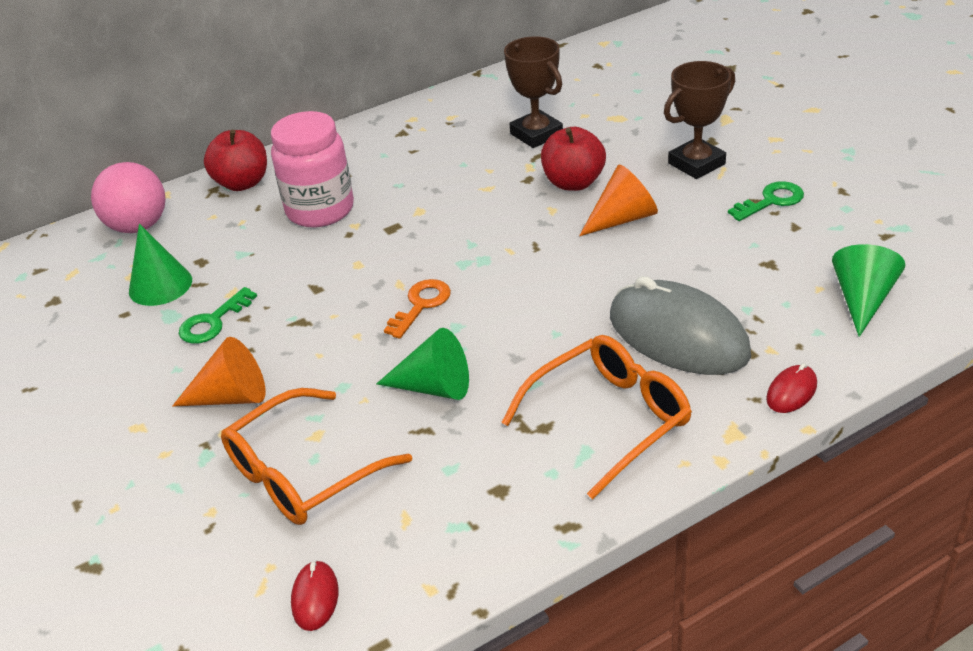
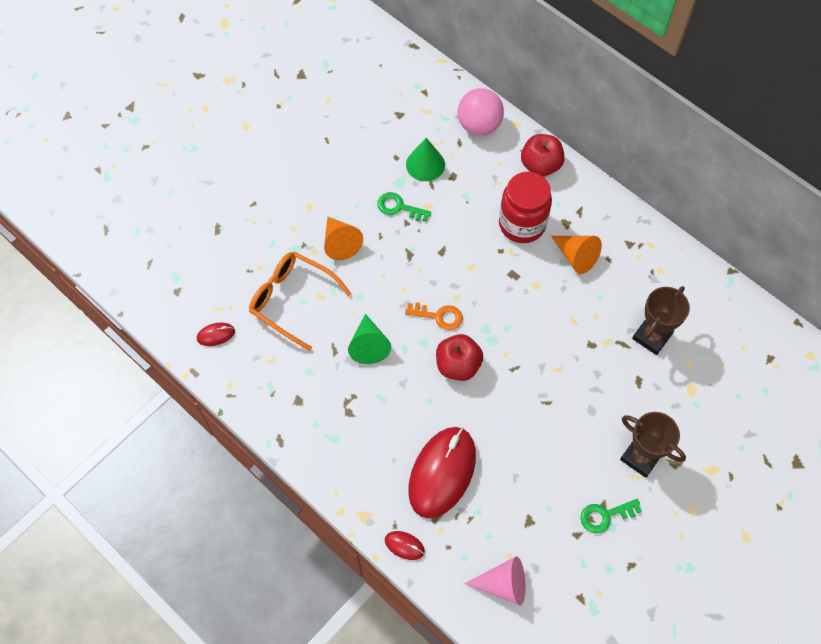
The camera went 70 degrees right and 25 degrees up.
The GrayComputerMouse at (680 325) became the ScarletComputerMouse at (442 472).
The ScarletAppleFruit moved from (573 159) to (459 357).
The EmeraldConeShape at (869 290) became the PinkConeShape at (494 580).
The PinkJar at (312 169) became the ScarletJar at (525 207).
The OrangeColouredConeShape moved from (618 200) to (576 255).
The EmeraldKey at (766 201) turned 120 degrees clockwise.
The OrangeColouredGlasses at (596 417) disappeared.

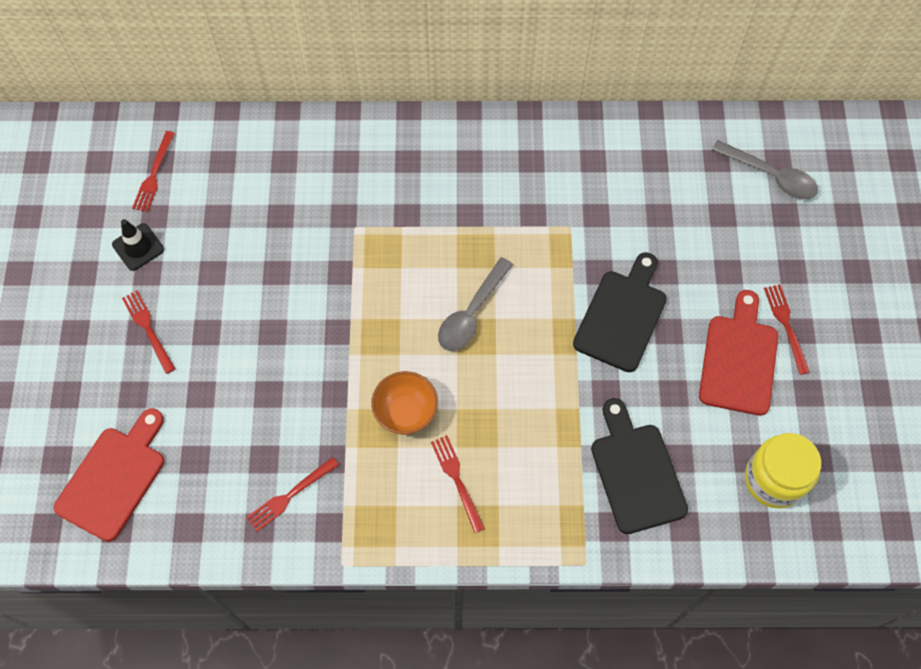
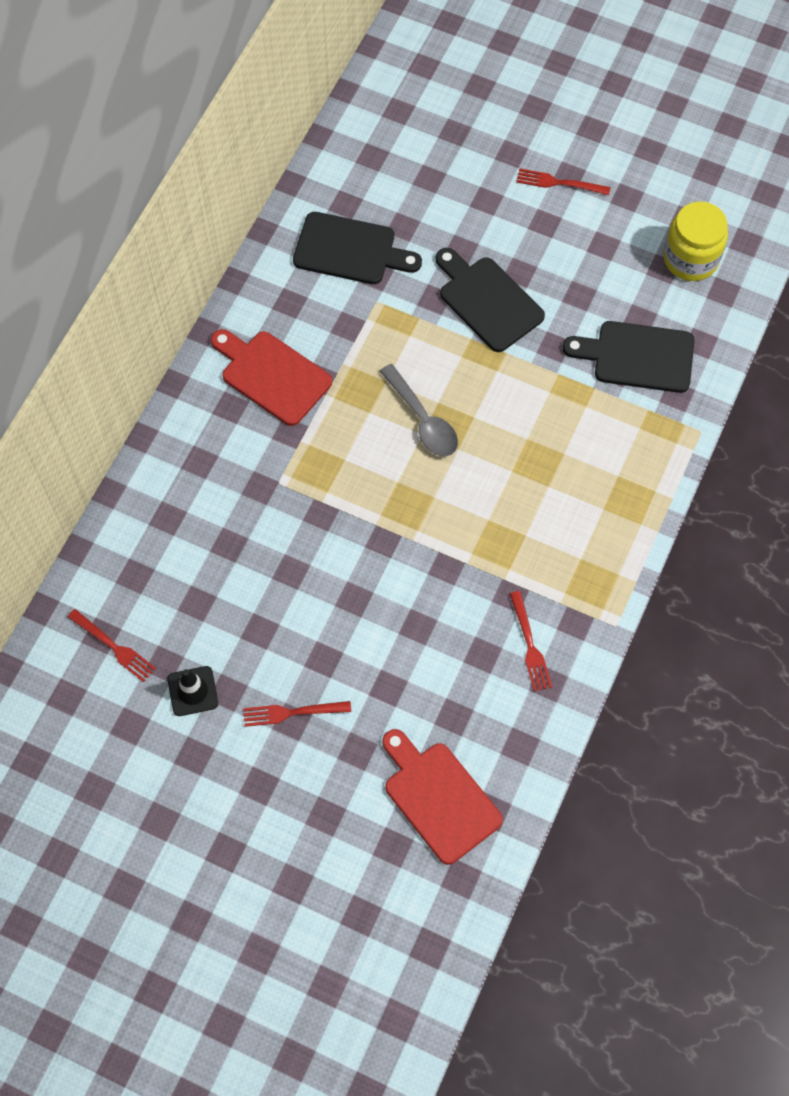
The camera went 65 degrees left and 0 degrees up.
The ScarletBreadBoard moved from (738 353) to (271 377).
The EbonyBreadBoard at (357 248) appeared.
The OrangeColouredBowl at (404 403) disappeared.
The ScarletDinnerFork at (458 484) disappeared.
The GraySpoon at (765 169) disappeared.

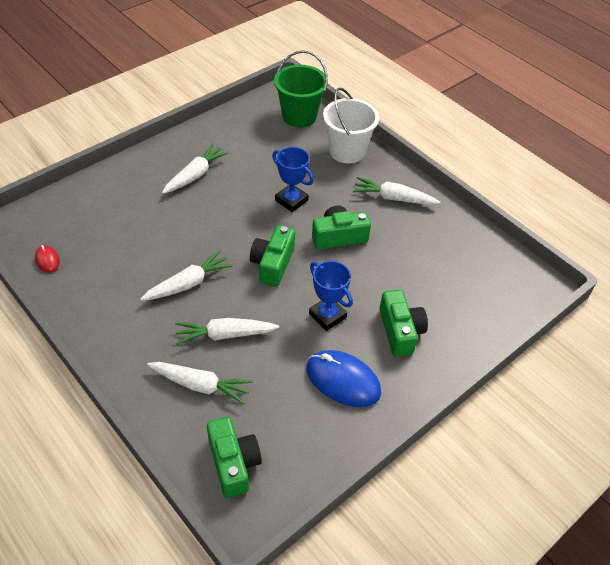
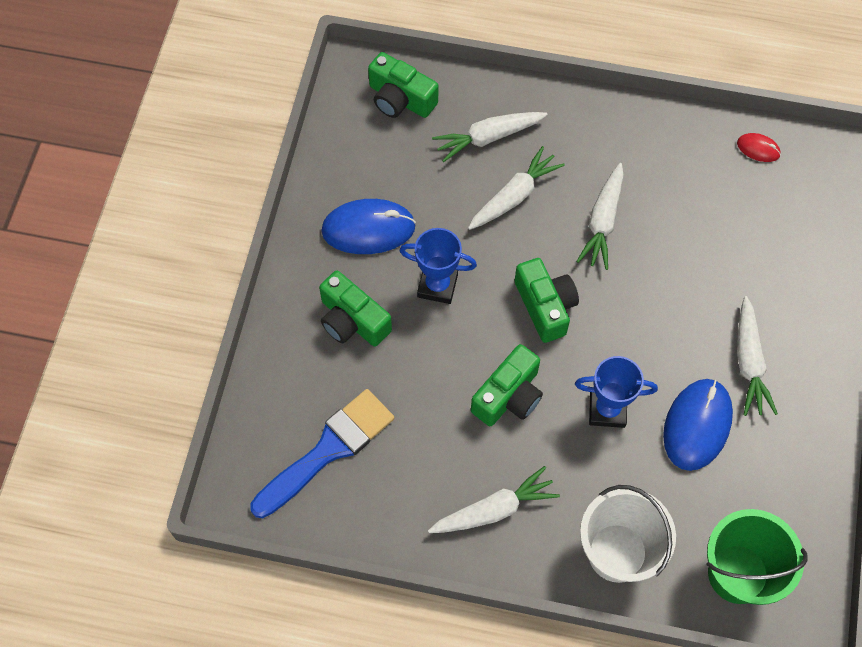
The camera went 145 degrees right and 15 degrees up.
The CobaltPaintbrush at (322 453) appeared.
The CobaltComputerMouse at (698 425) appeared.

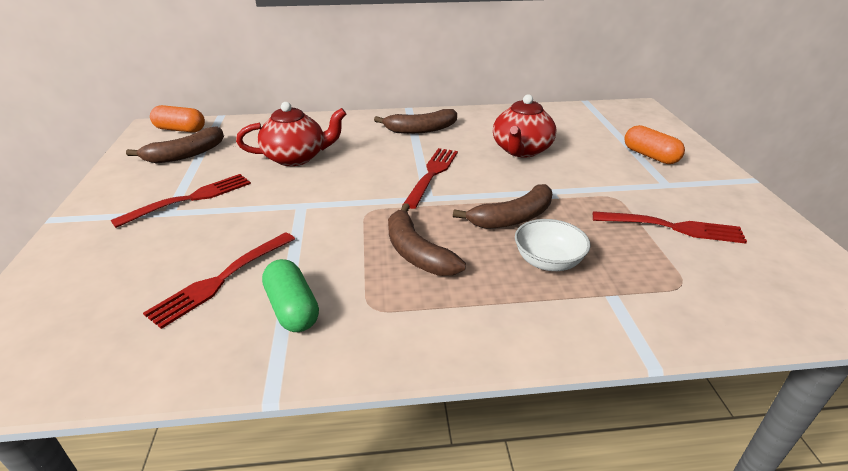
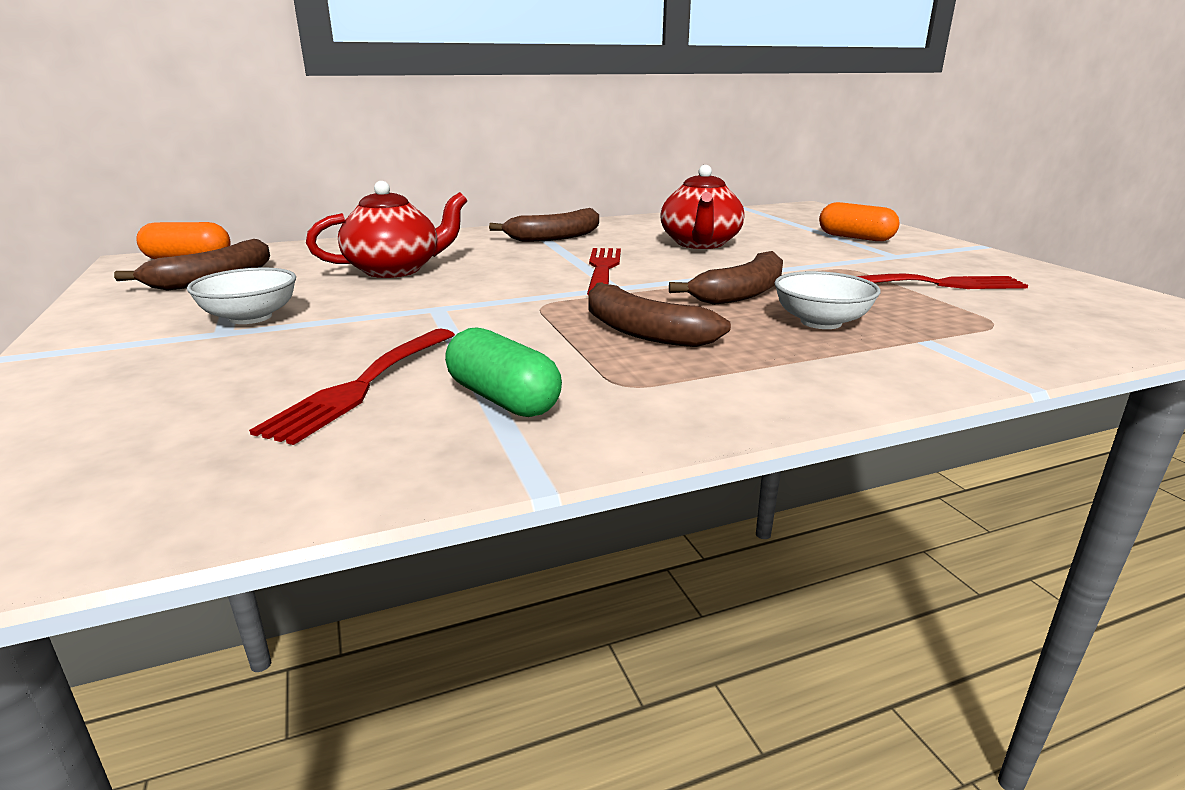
The camera went 15 degrees left and 10 degrees down.
The ScarletDinnerFork at (181 201) was replaced by the PureWhiteBowl at (241 296).

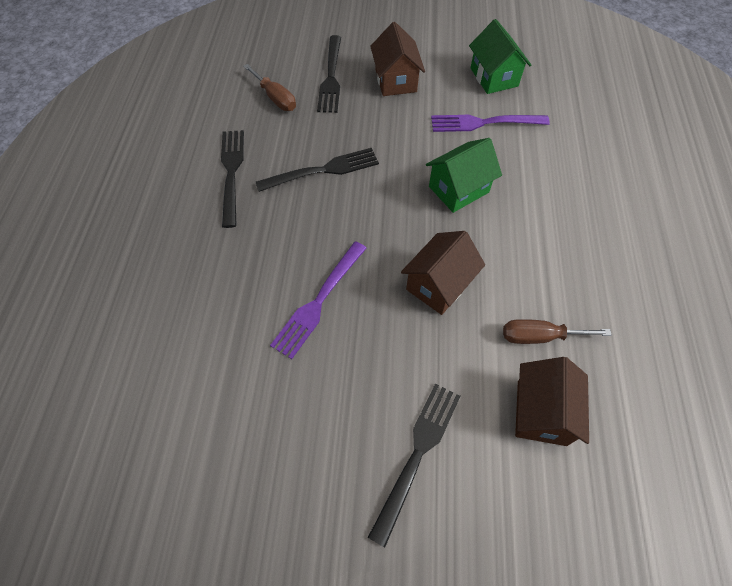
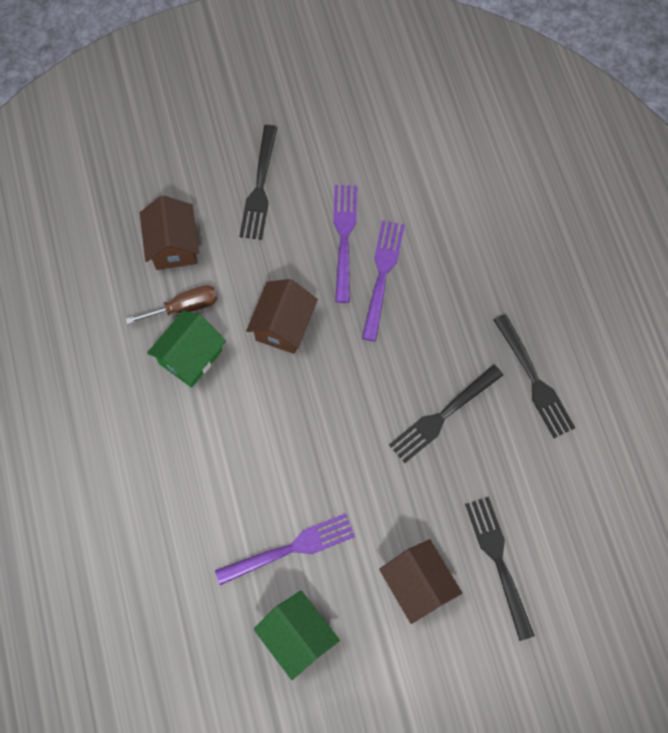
The camera went 160 degrees right and 10 degrees up.
The EmeraldToyHouse moved from (464 175) to (186 349).
The RoyalPurpleDinnerFork at (345 244) appeared.
The RussetHandScrewdriver at (269 87) disappeared.

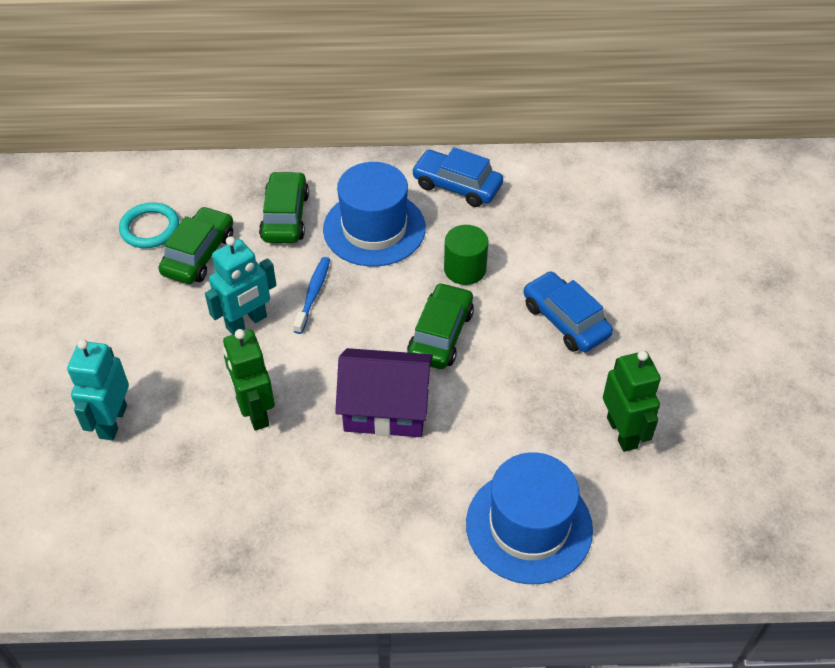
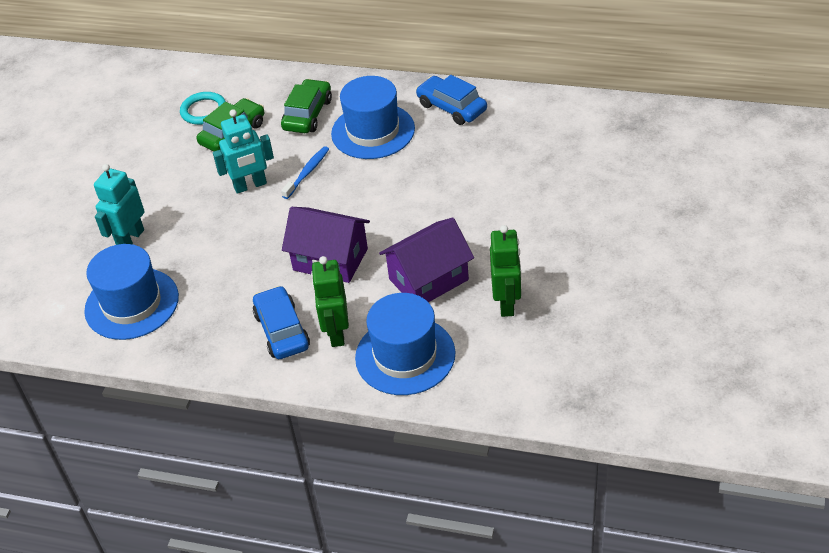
The camera went 20 degrees right and 5 degrees down.
The CobaltTopHat at (131 292) appeared.
The CobaltAutomobile moved from (568 311) to (281 322).
The EmeraldToyRobot moved from (249 380) to (330 301).
The RoyalPurpleToyHouse at (426 259) appeared.
The EmeraldAutomobile at (440 325) disappeared.
The EmeraldSolidCylinder at (466 255) disappeared.

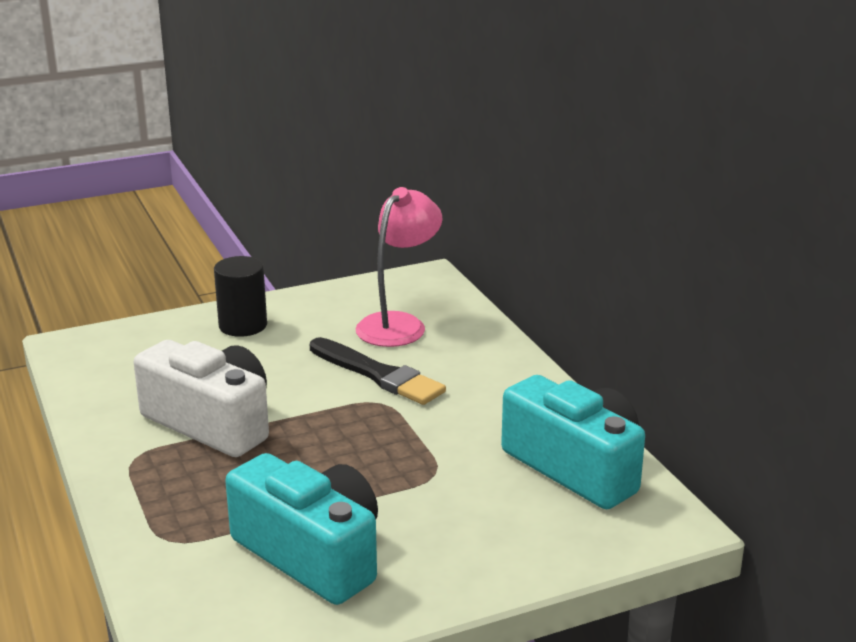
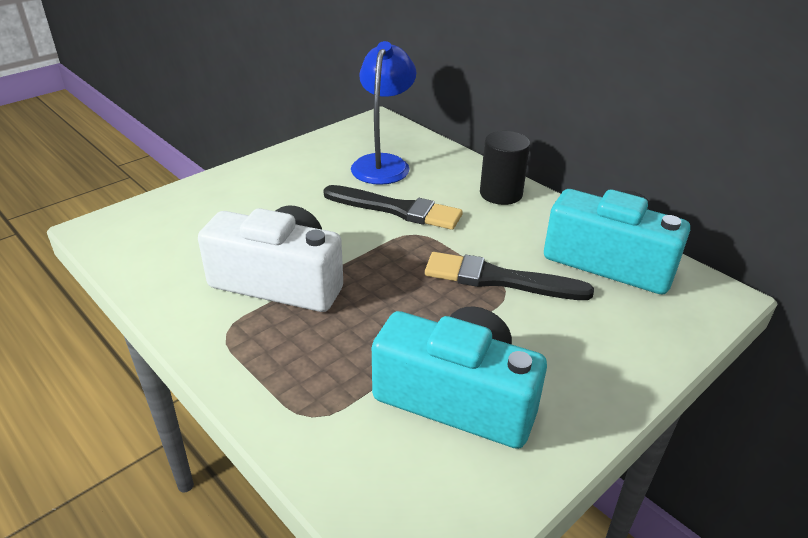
The camera went 20 degrees left and 10 degrees up.
The PinkDeskLamp at (399 267) became the CobaltDeskLamp at (383 113).
The EbonyPaintbrush at (509 276) appeared.
The EbonySolidCylinder moved from (240 296) to (505 168).

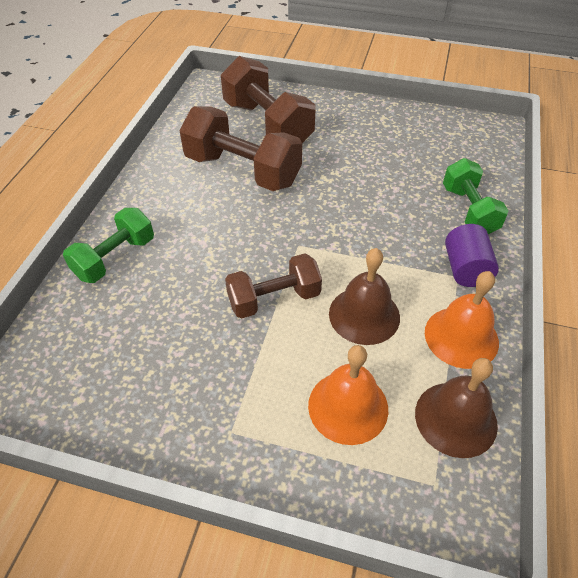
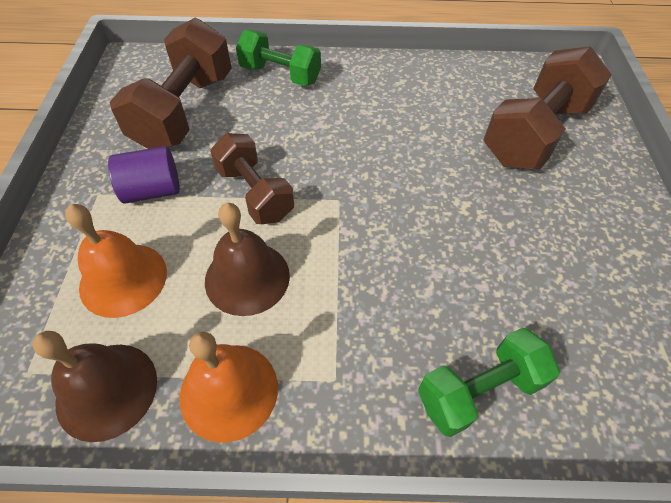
The camera went 75 degrees right and 5 degrees up.
The RoyalPurpleSolidCylinder moved from (472 255) to (144 175).
The RussetFreeWeight moved from (240 148) to (171 83).

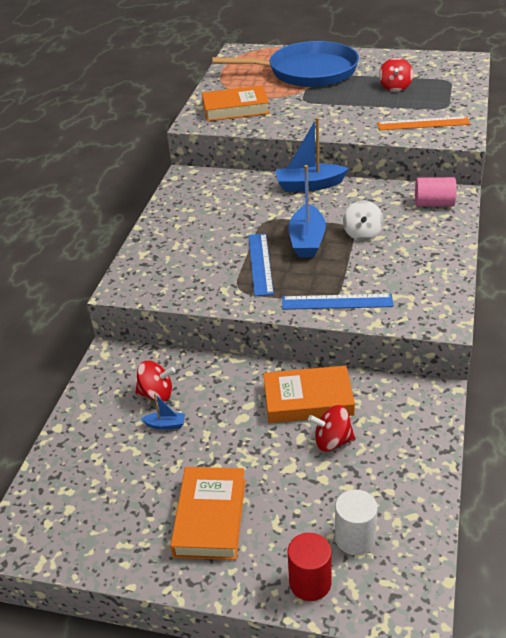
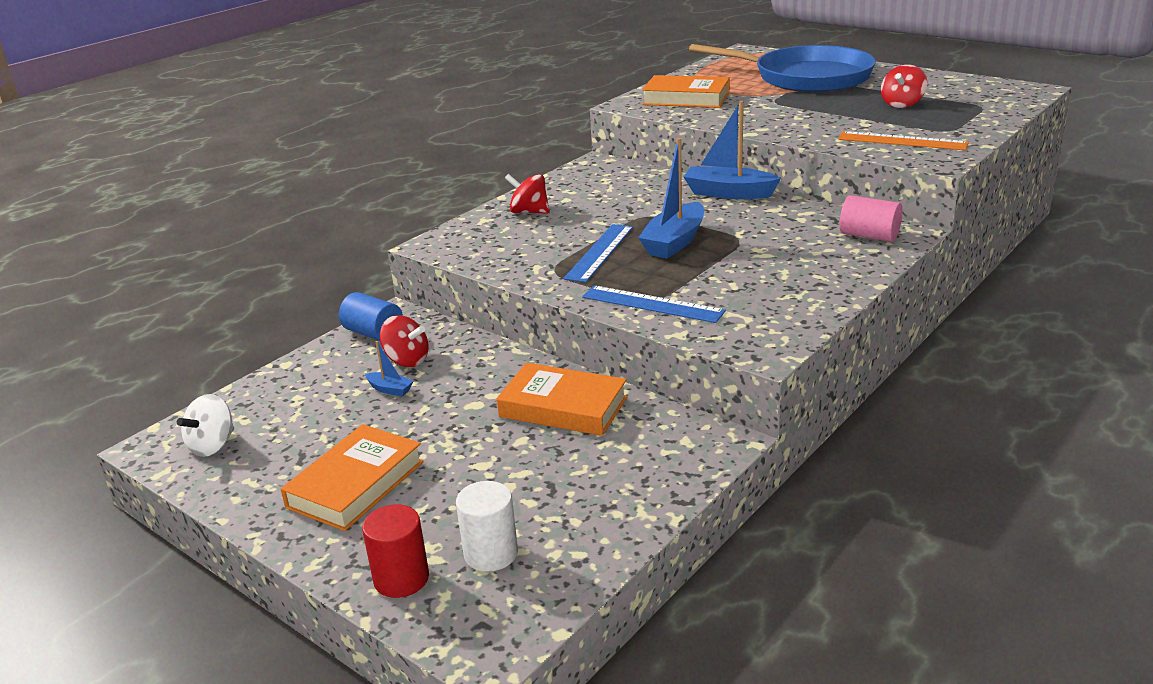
The camera went 25 degrees right and 10 degrees down.
The PureWhiteToyTop moved from (363 221) to (205 425).
The CobaltSolidCylinder at (371 316) appeared.
The ScarletToyTop moved from (332 428) to (527 194).

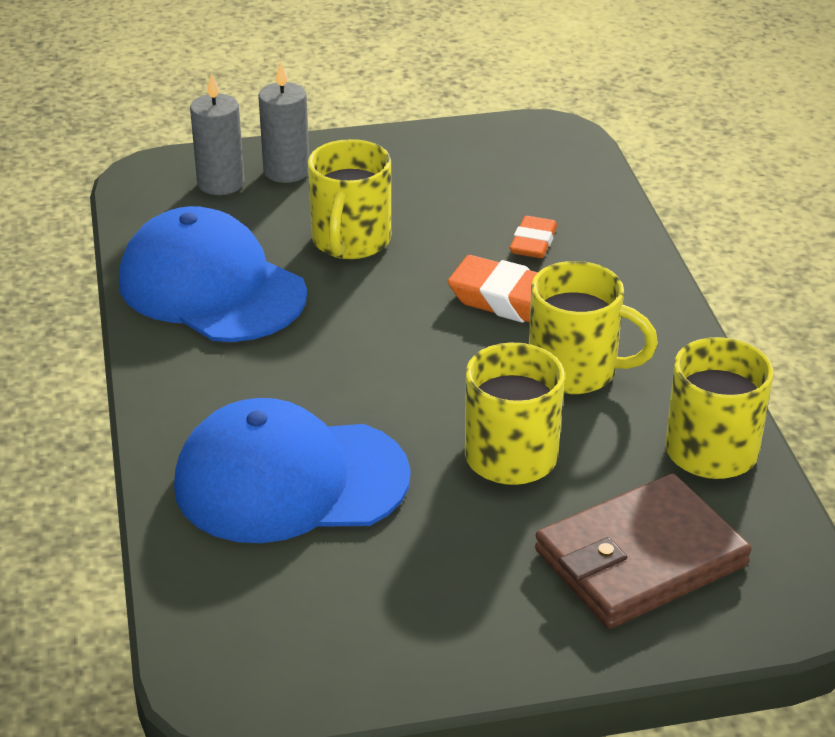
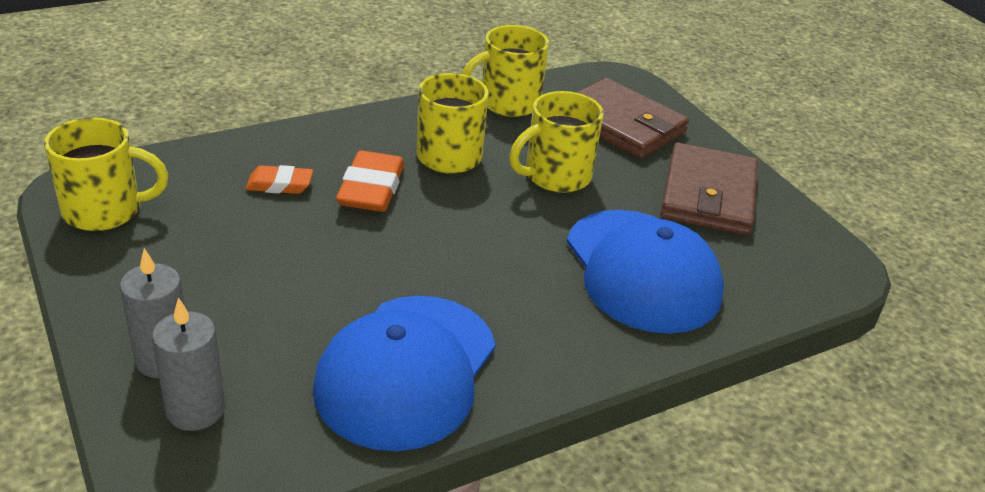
The camera went 110 degrees left and 0 degrees up.
The YellowMug moved from (349 199) to (106 174).
The RussetWallet at (709 189) appeared.

